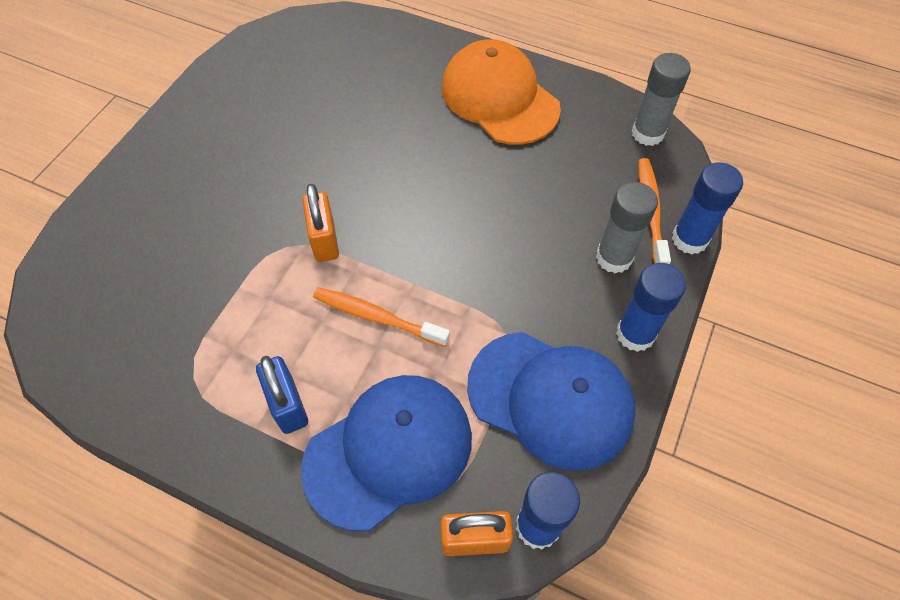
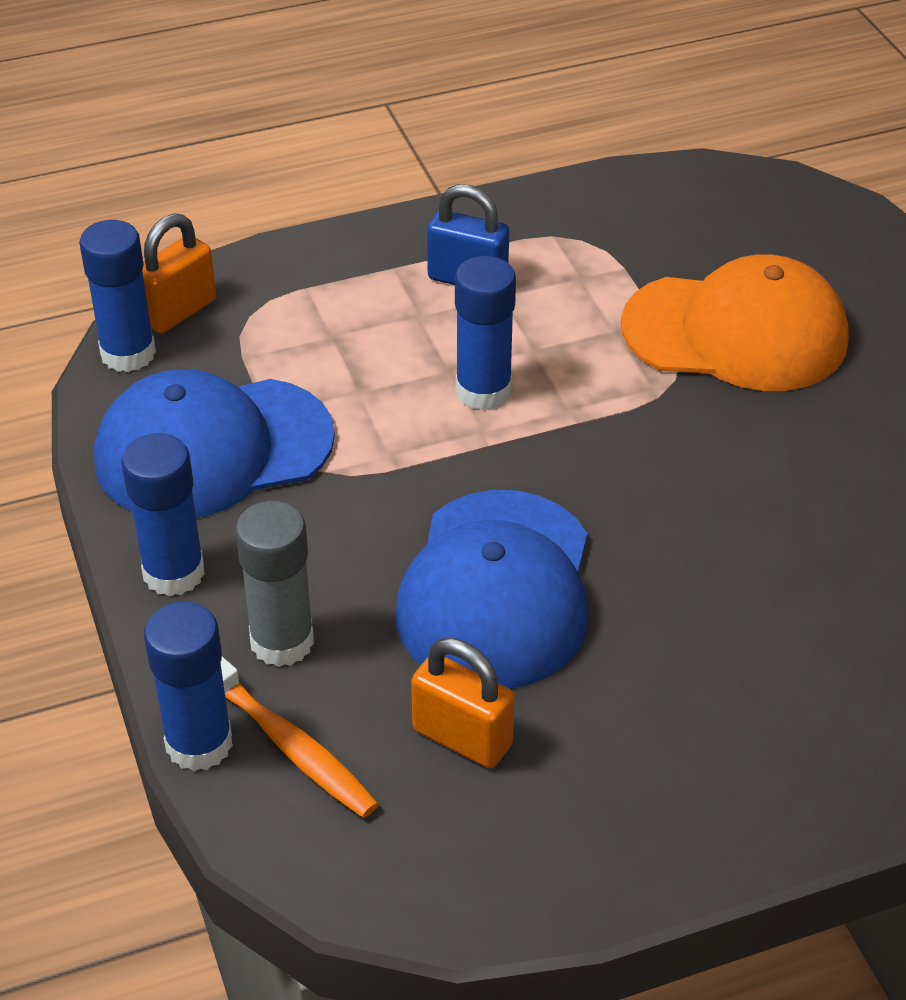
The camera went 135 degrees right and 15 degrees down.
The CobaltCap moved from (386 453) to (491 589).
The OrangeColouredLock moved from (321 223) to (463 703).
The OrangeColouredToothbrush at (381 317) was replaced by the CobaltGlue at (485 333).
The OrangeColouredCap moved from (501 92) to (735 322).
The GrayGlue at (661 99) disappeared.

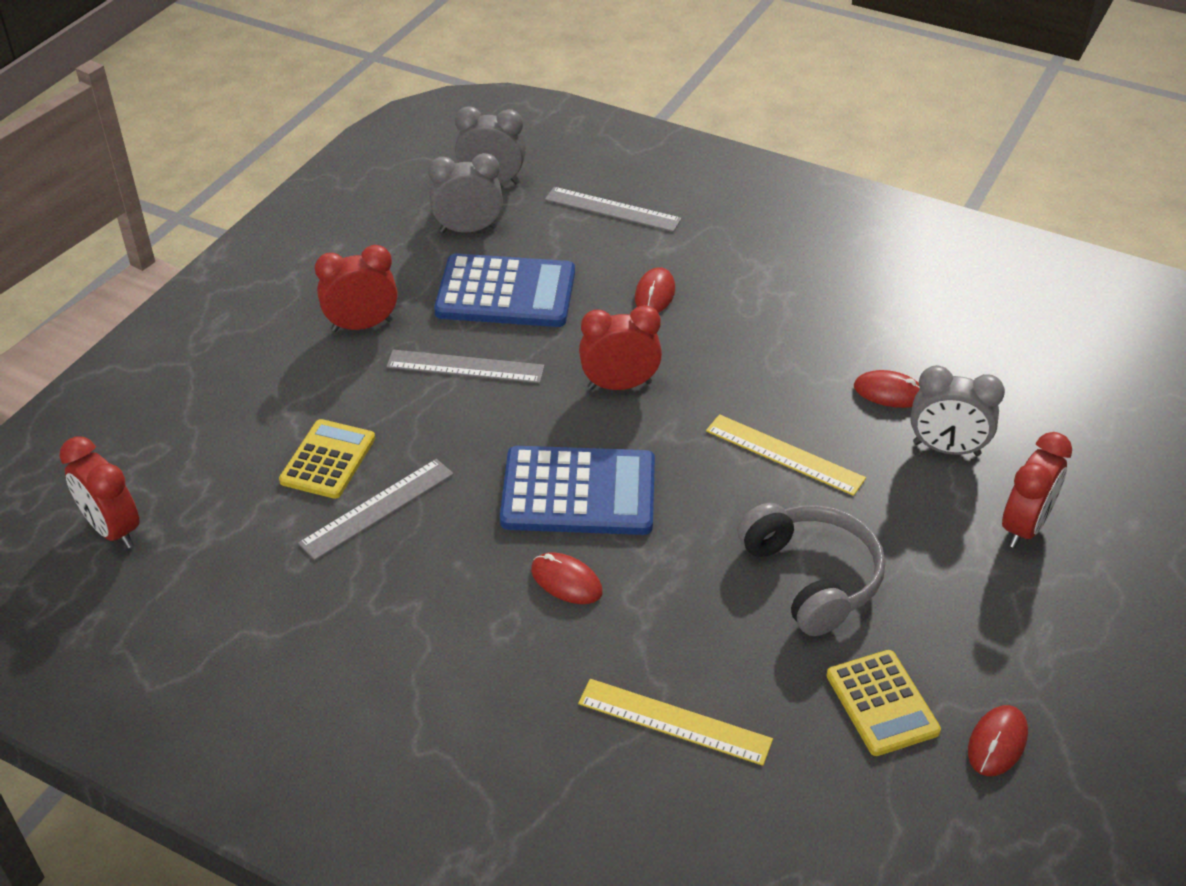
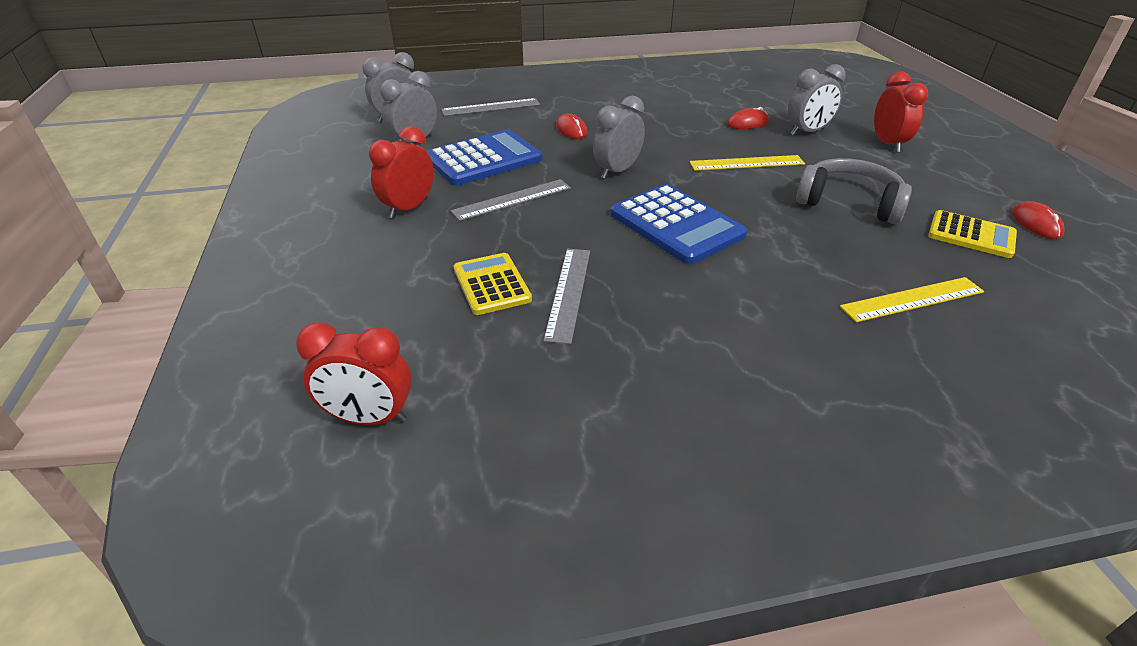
The camera went 40 degrees left and 5 degrees down.
The ScarletClock at (620 347) became the GrayClock at (619 137).
The CobaltAddingMachine at (577 490) turned 90 degrees clockwise.
The ScarletComputerMouse at (567 578) disappeared.

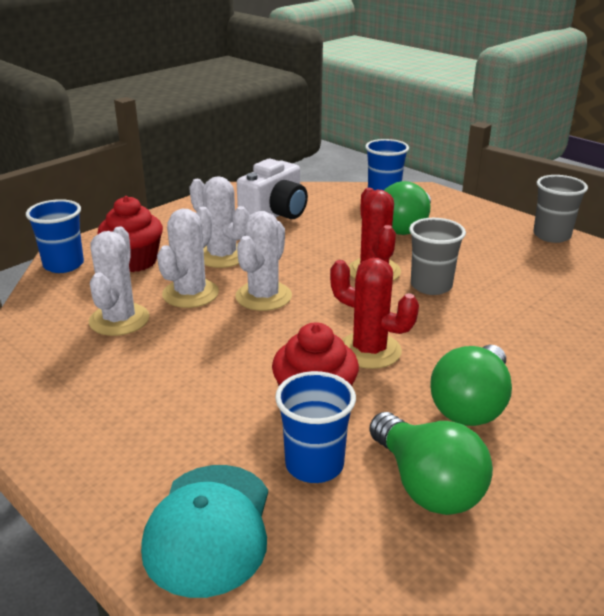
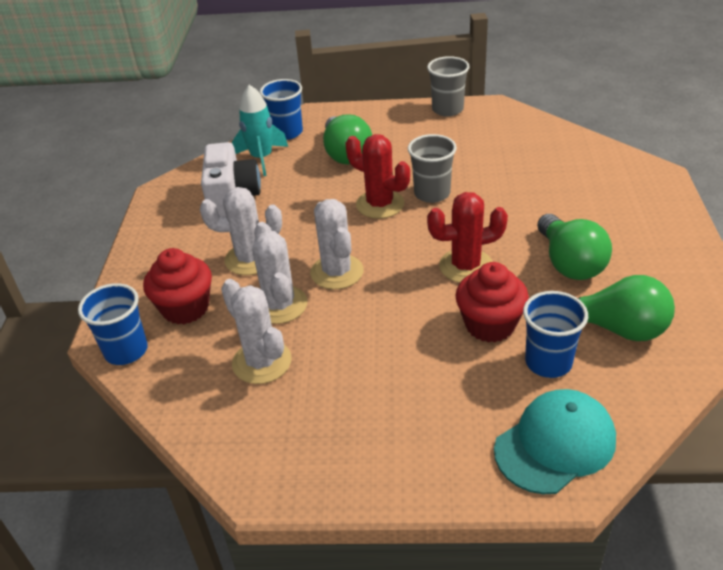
The camera went 40 degrees left and 10 degrees up.
The TurquoiseRocket at (260 130) appeared.
The TurquoiseCap at (204 531) turned 90 degrees counterclockwise.

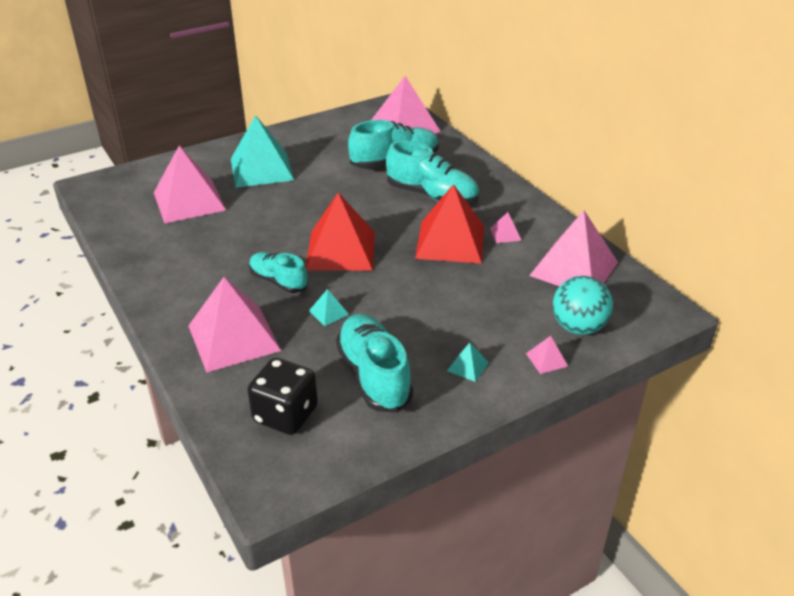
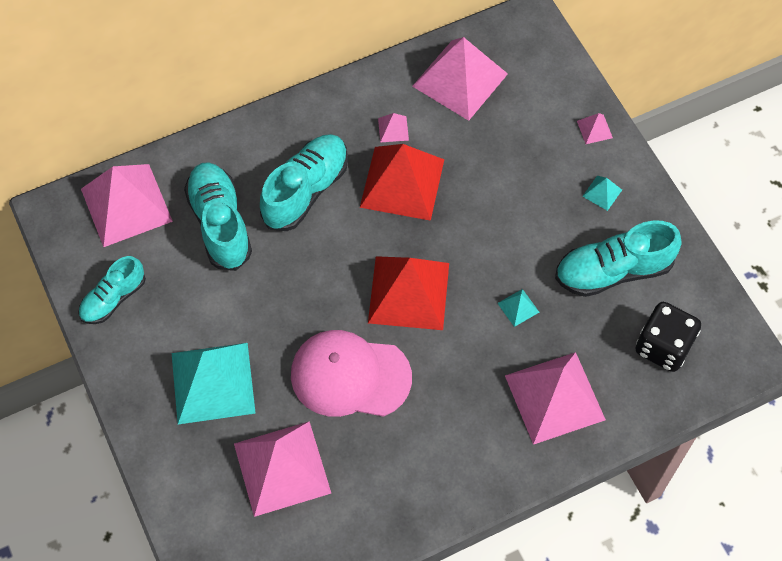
The camera went 85 degrees left and 25 degrees up.
The TurquoiseLaceUpShoe moved from (278 272) to (112 290).
The PinkCap at (351 373) appeared.
The TurquoiseBall at (582 305) disappeared.

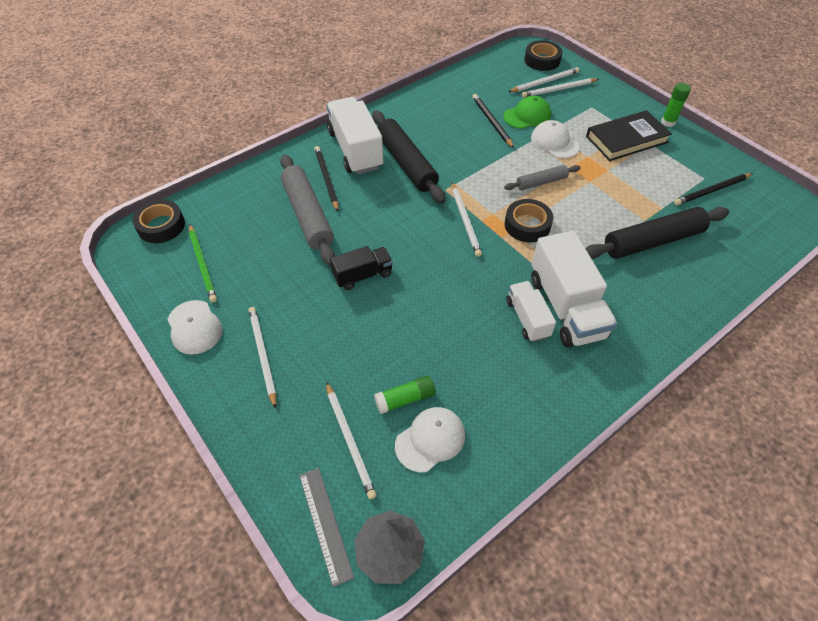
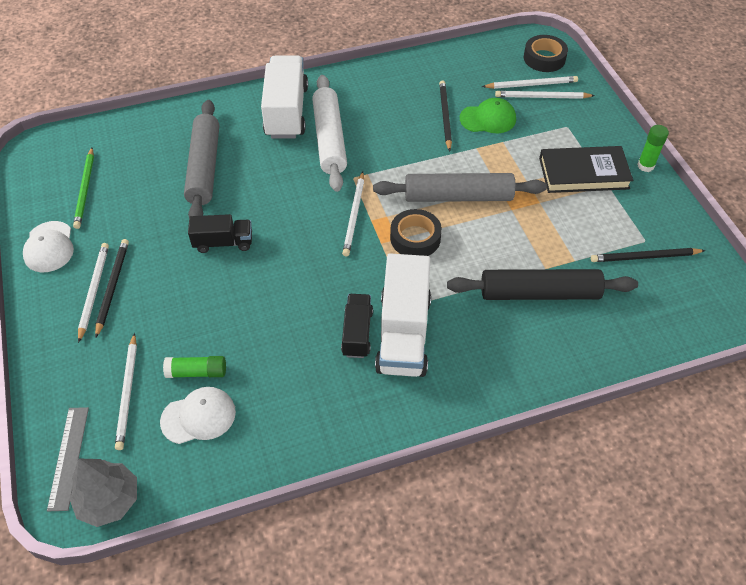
The camera went 20 degrees right and 0 degrees up.
The EbonyPencil moved from (326 179) to (112 288).
The EbonyDoughRoller at (409 157) became the PureWhiteDoughRoller at (329 133).
The PureWhiteTruck at (531 311) became the EbonyTruck at (357 326).
The GrayDoughRoller at (542 177) changed to 1.83 times the size.
The EbonyStickyTape at (158 221) disappeared.
The PureWhiteCap at (555 139) disappeared.

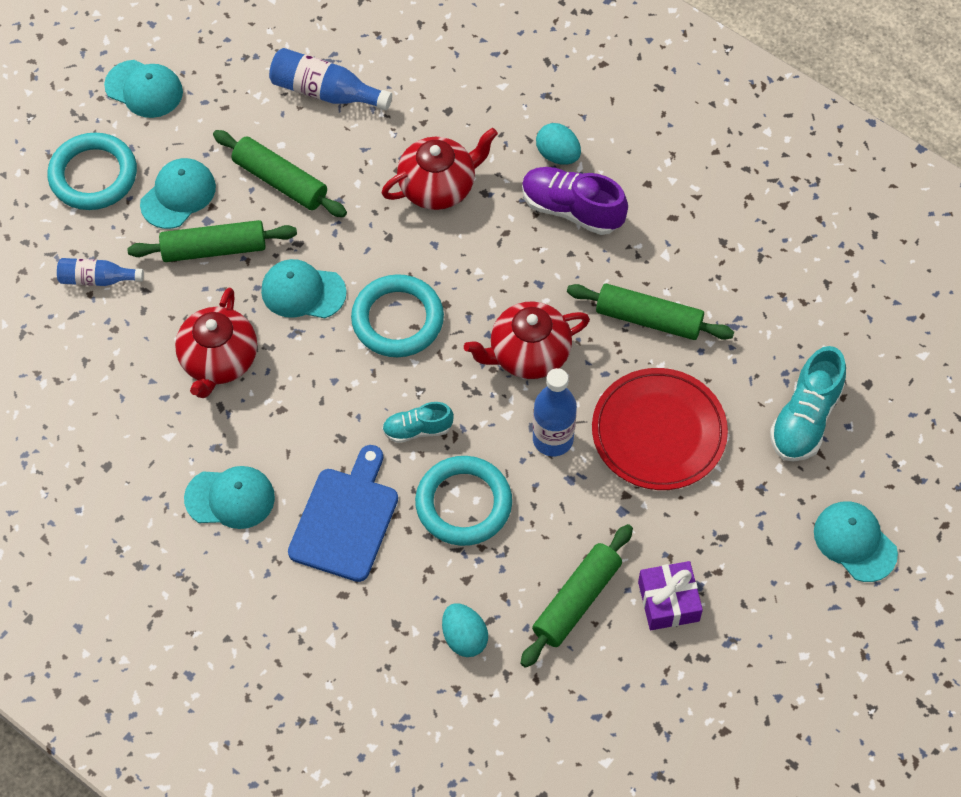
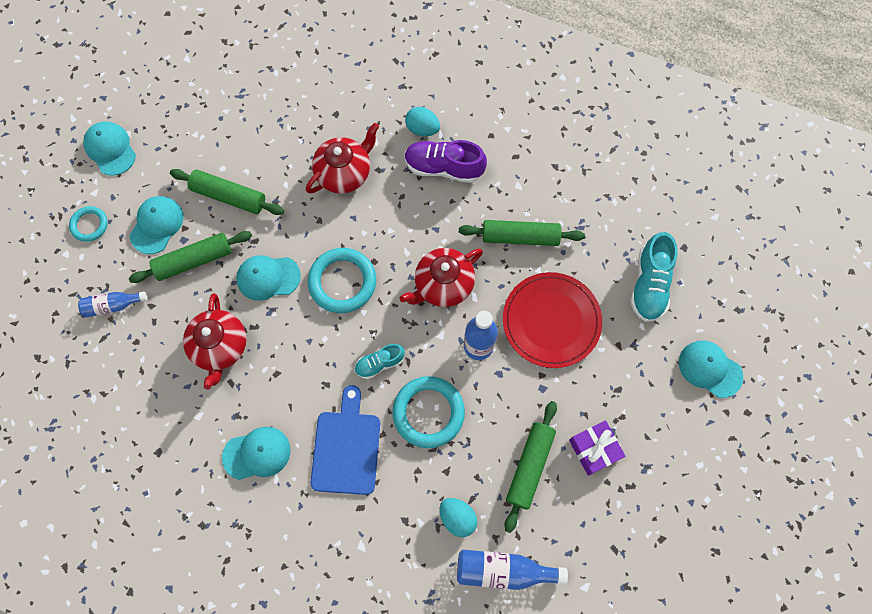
The camera went 15 degrees left and 10 degrees up.
The TurquoiseRing at (92 171) changed to 0.57 times the size.
The TurquoiseCap at (143 89) turned 135 degrees counterclockwise.
The CobaltBottle moved from (330 79) to (512 570).

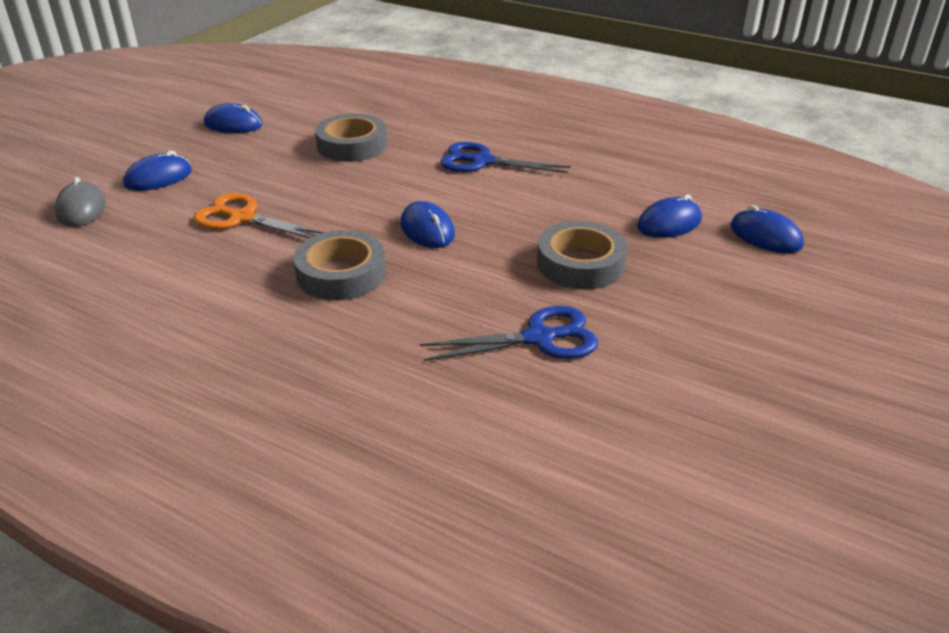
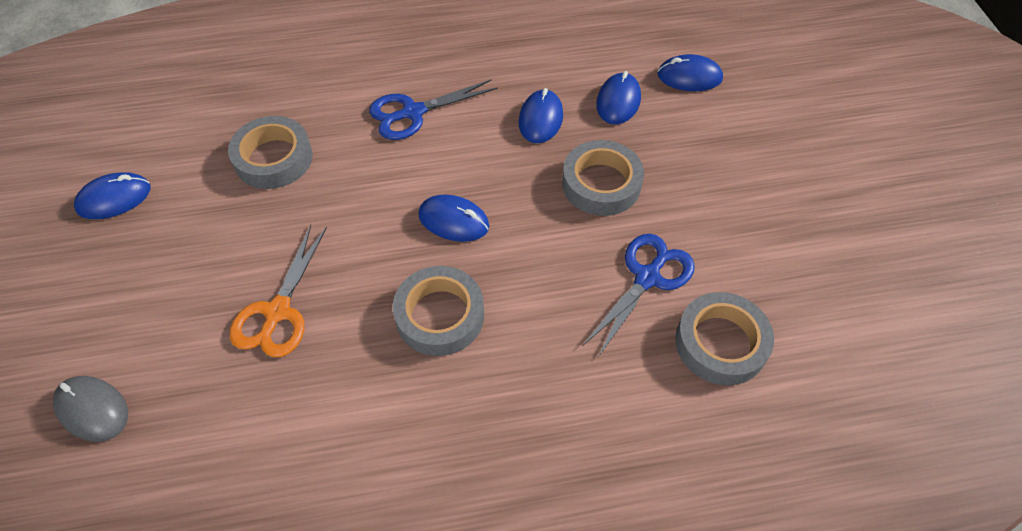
The camera went 40 degrees left and 20 degrees up.
The OrangeColouredPairOfScissors at (259 215) turned 60 degrees counterclockwise.
The CobaltComputerMouse moved from (157 171) to (540 115).
The GrayStickyTape at (724 338) appeared.

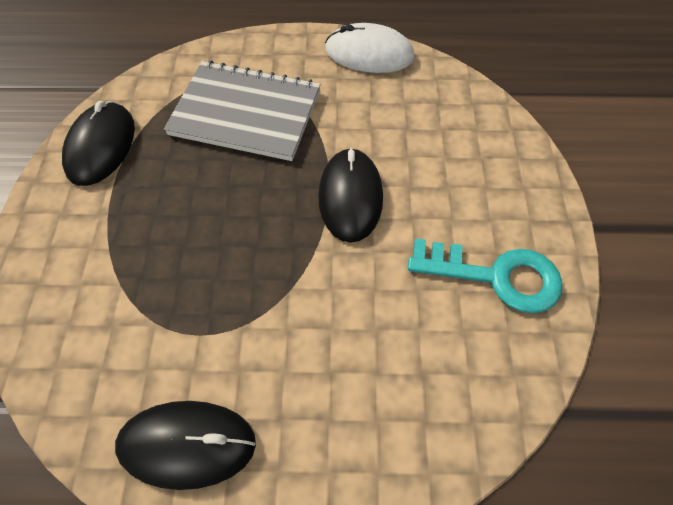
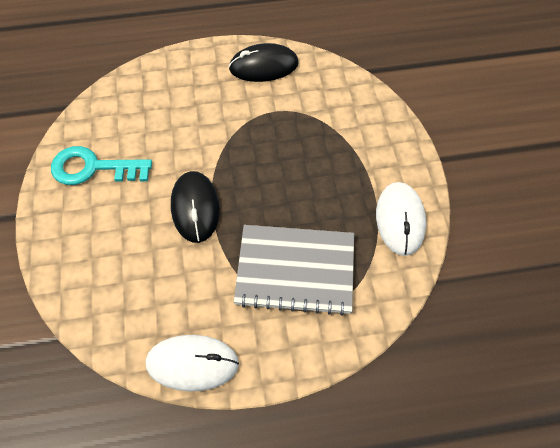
The camera went 170 degrees right and 0 degrees up.
The EbonyComputerMouse at (98 143) became the PureWhiteComputerMouse at (401 219).

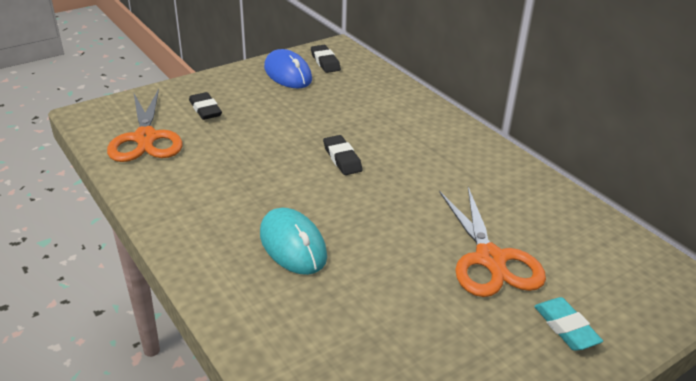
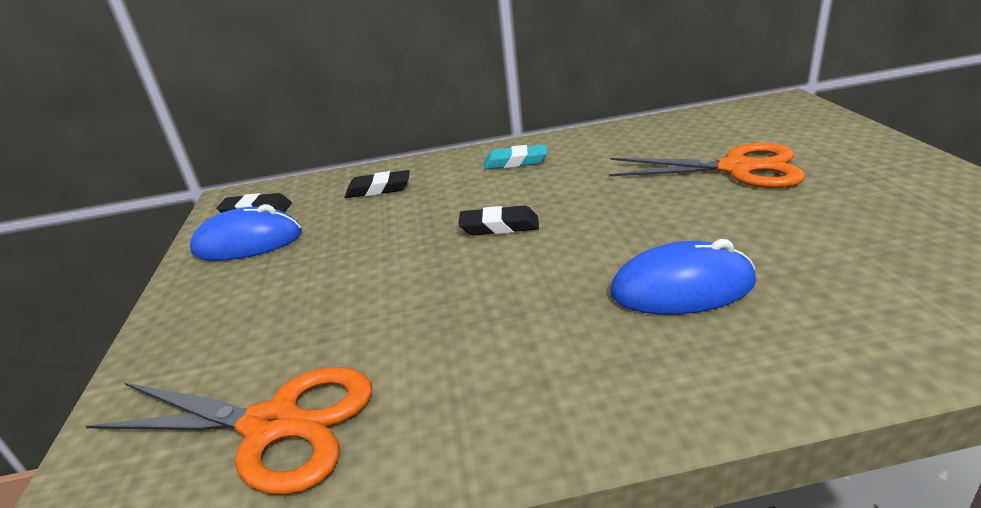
The camera went 60 degrees left and 5 degrees down.
The EbonyGumEraser moved from (205 106) to (377 184).
The TurquoiseGumEraser moved from (568 324) to (515 156).
The TurquoiseComputerMouse at (293 241) became the CobaltComputerMouse at (683 277).

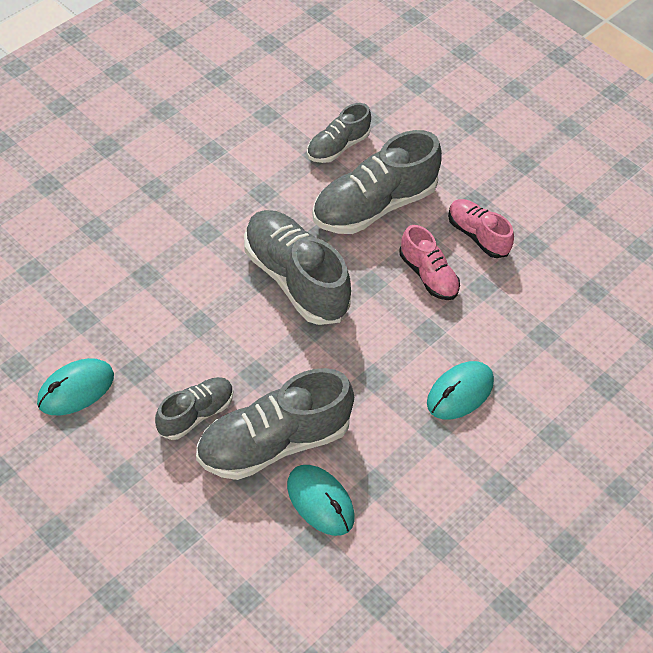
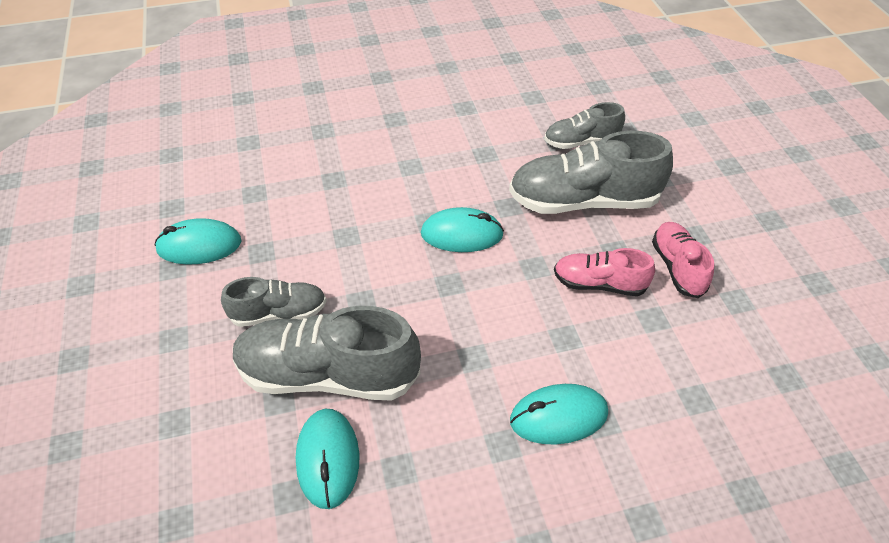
The camera went 35 degrees right and 5 degrees down.
The GrayLaceUpShoe at (297 267) was replaced by the TurquoiseComputerMouse at (462 229).
The PinkLaceUpShoe at (429 262) turned 105 degrees clockwise.

